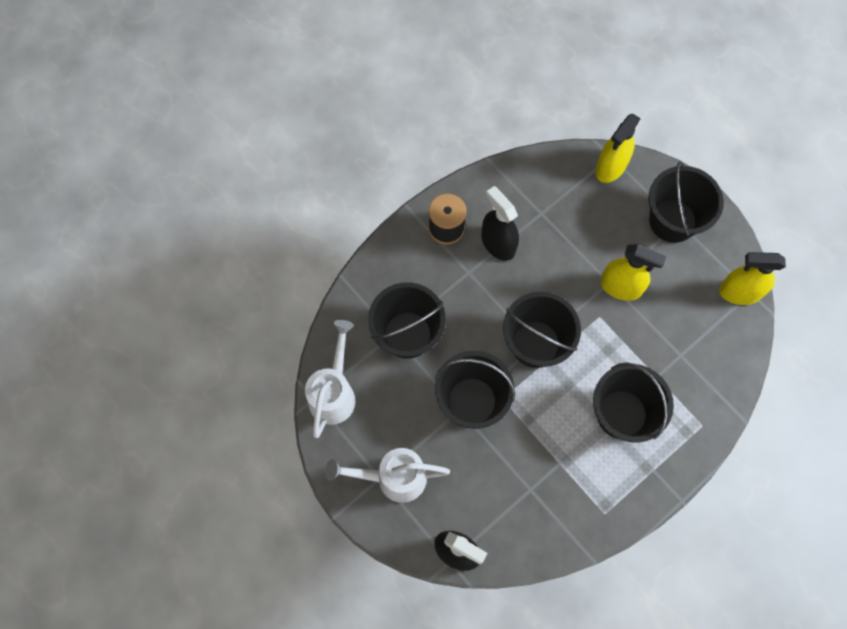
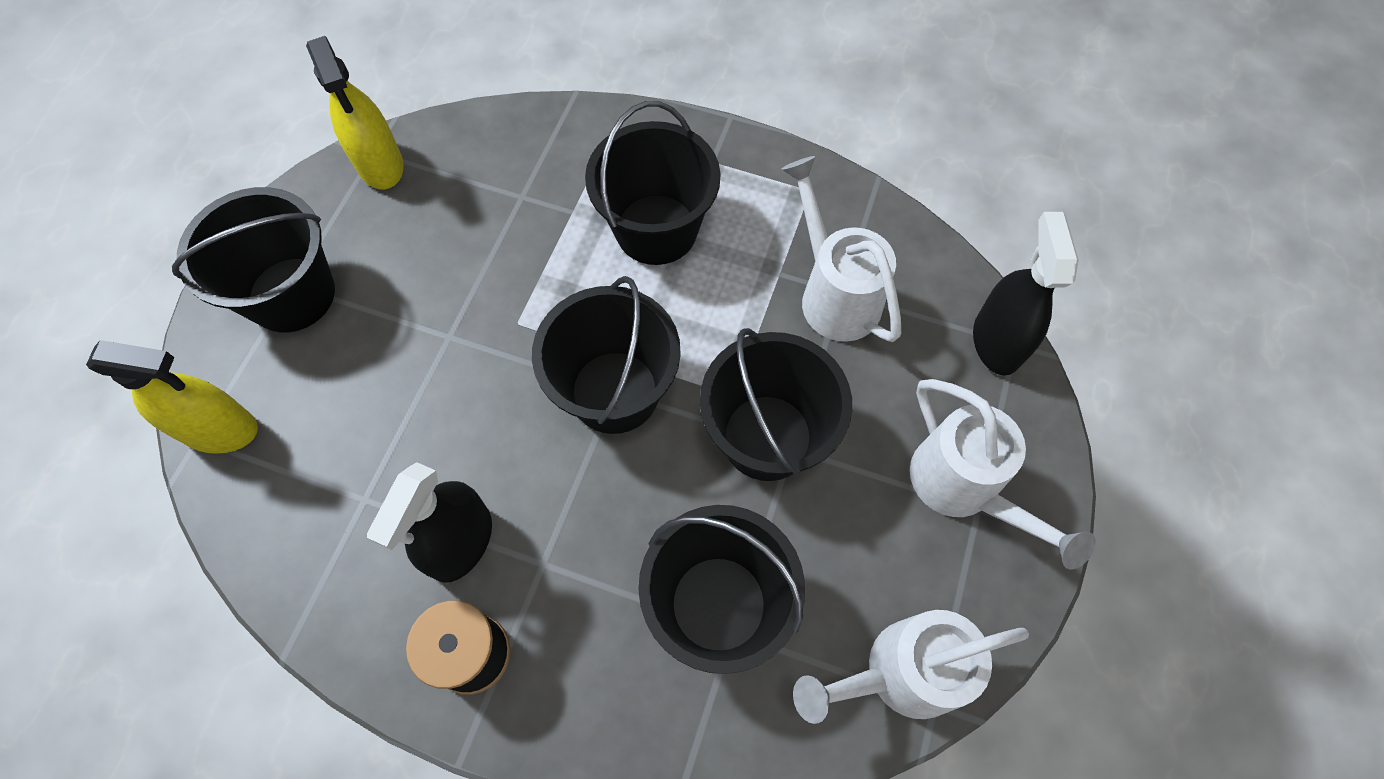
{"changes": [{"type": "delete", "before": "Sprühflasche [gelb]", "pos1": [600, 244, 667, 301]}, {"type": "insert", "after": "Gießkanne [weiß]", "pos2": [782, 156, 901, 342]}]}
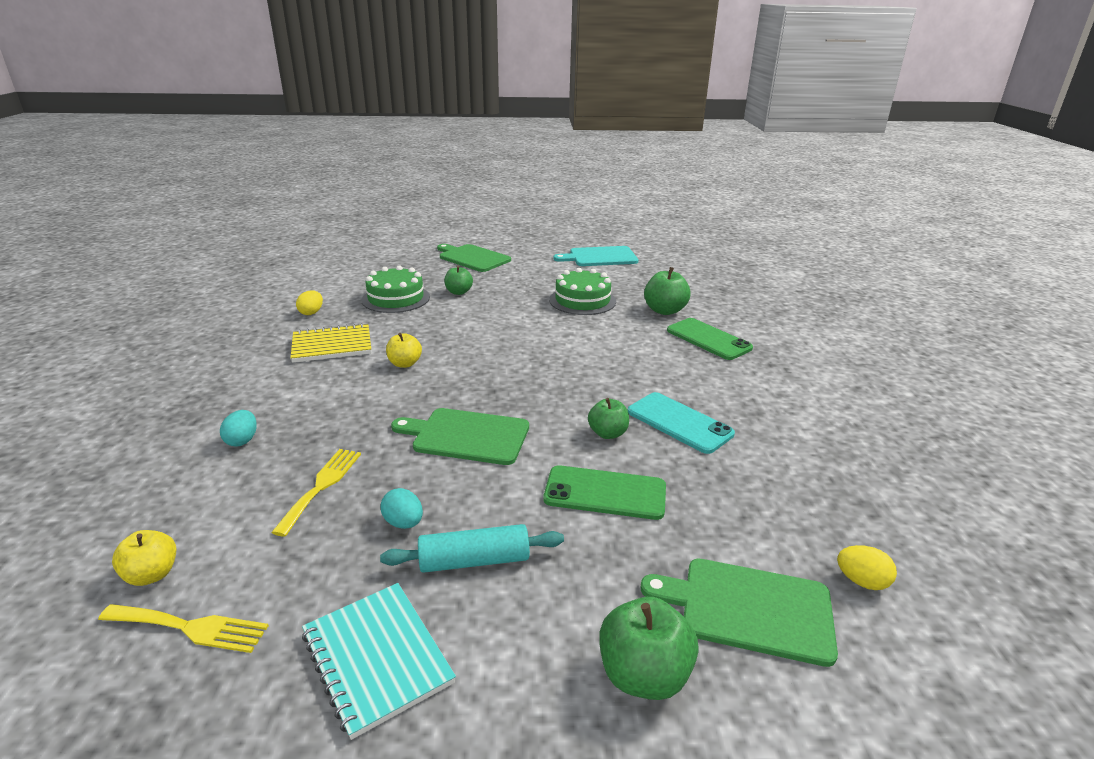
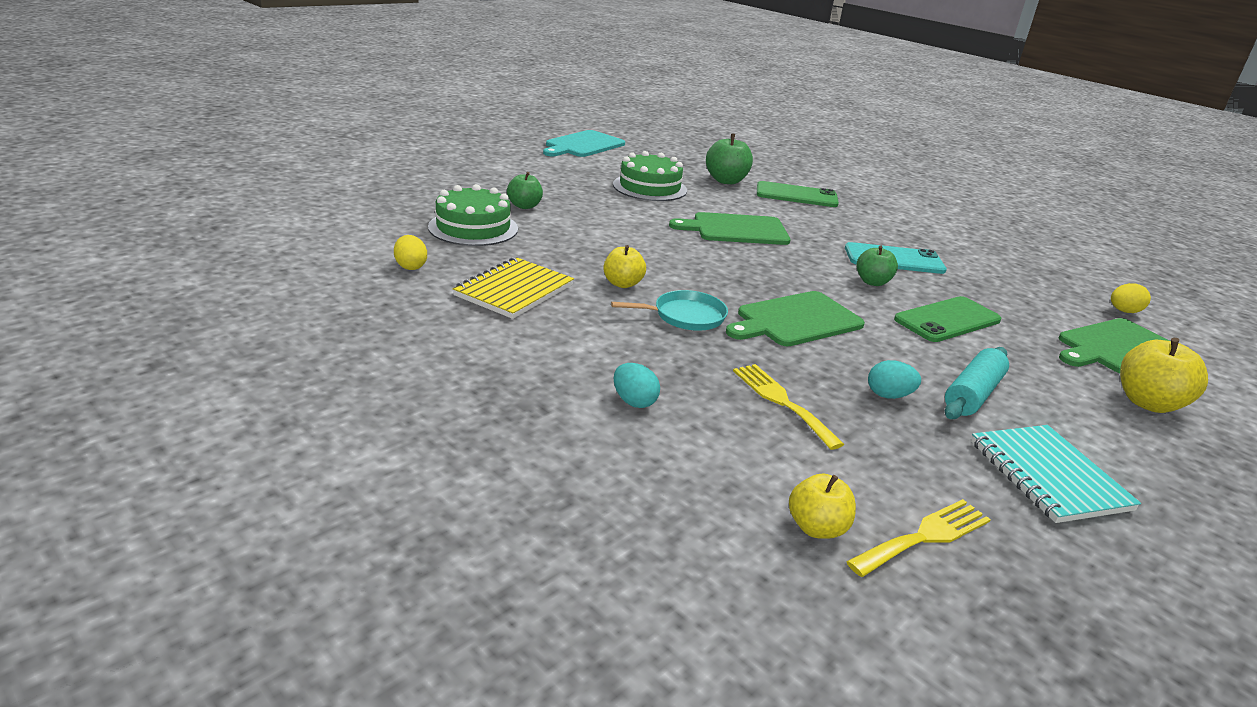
{"changes": [{"type": "rotate", "before": "Notizbuch [türkis]", "pos1": [302, 583, 456, 740], "pos2": [971, 425, 1141, 523], "turn": 60}, {"type": "move", "before": "Schneidebrett [grün]", "pos1": [437, 244, 511, 272], "pos2": [669, 212, 791, 245]}, {"type": "recolor", "before": "Apfel [grün]", "after": "Apfel [gelb]", "pos1": [600, 597, 699, 700], "pos2": [1120, 338, 1208, 413]}, {"type": "insert", "after": "Pfanne [türkis]", "pos2": [611, 290, 728, 331]}]}
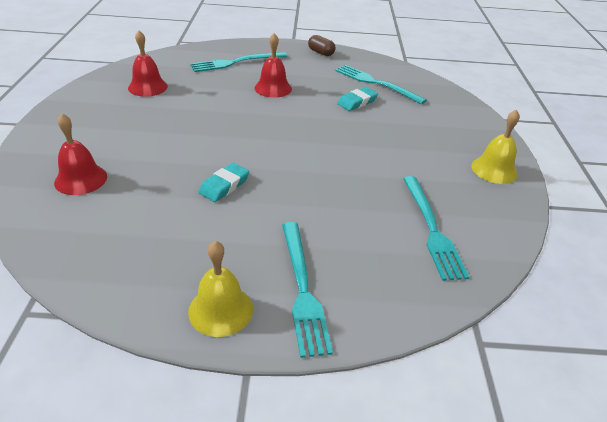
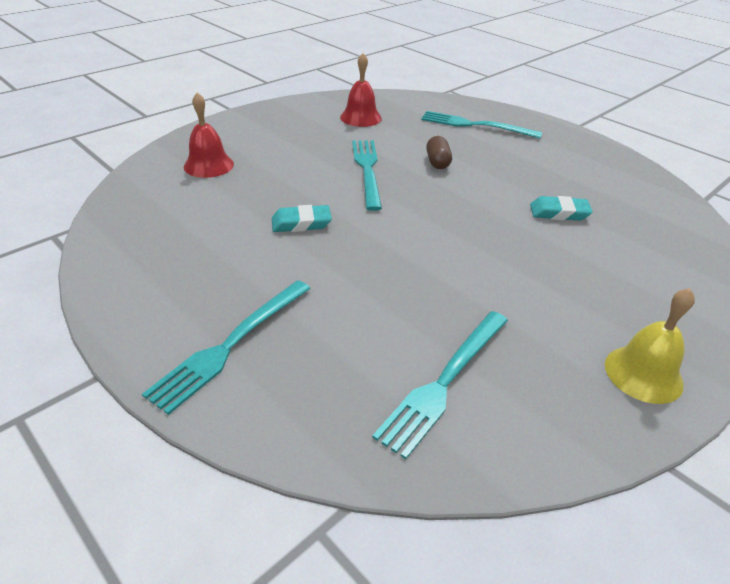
{"changes": [{"type": "delete", "before": "Glocke [gelb]", "pos1": [188, 241, 253, 337]}, {"type": "delete", "before": "Glocke [rot]", "pos1": [255, 33, 292, 98]}, {"type": "move", "before": "Kapsel [braun]", "pos1": [308, 35, 335, 56], "pos2": [426, 136, 452, 169]}, {"type": "move", "before": "Gabel [türkis]", "pos1": [335, 65, 427, 104], "pos2": [352, 141, 382, 211]}]}
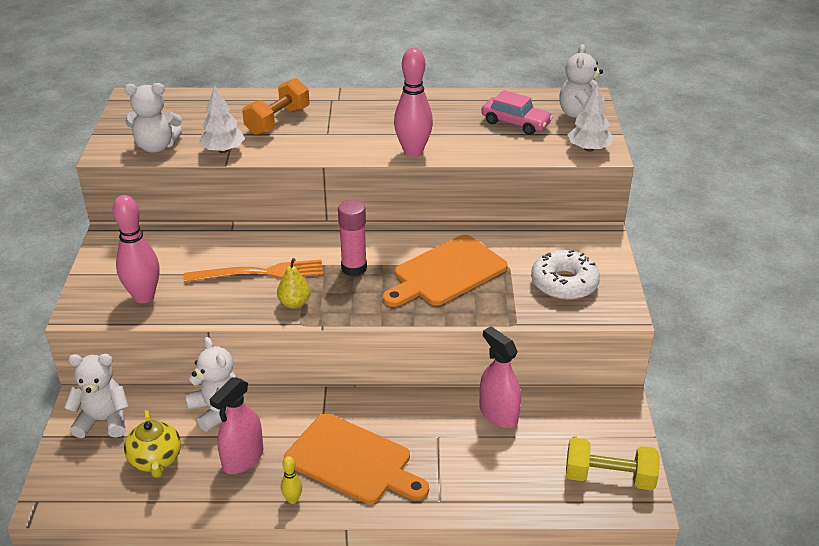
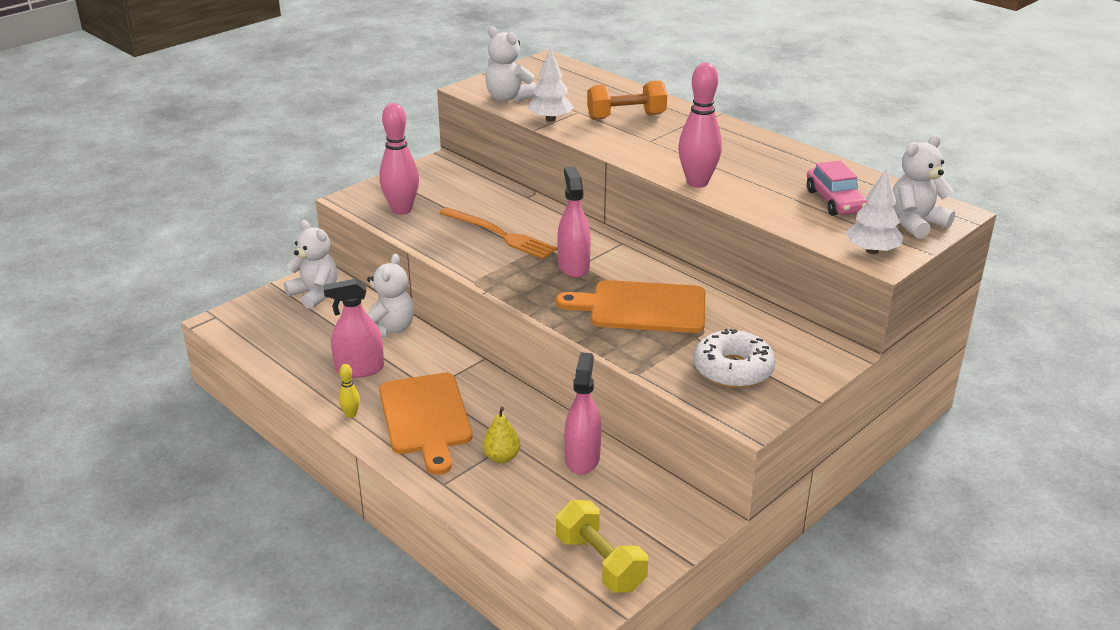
{"changes": [{"type": "delete", "before": "Teekanne [gelb]", "pos1": [124, 410, 181, 478]}, {"type": "move", "before": "Birne [gelb]", "pos1": [277, 258, 310, 308], "pos2": [482, 407, 520, 463]}, {"type": "replace", "before": "Klebestift [rosa]", "after": "Sprühflasche [rosa]", "pos1": [338, 200, 367, 276], "pos2": [557, 166, 591, 278]}]}
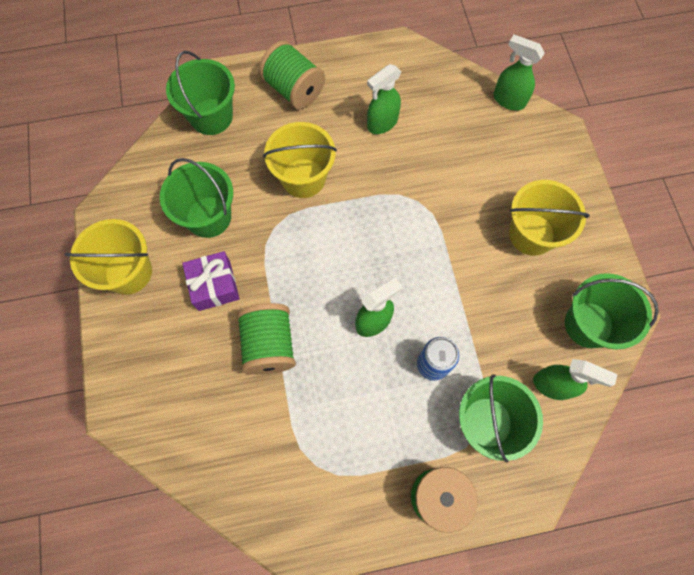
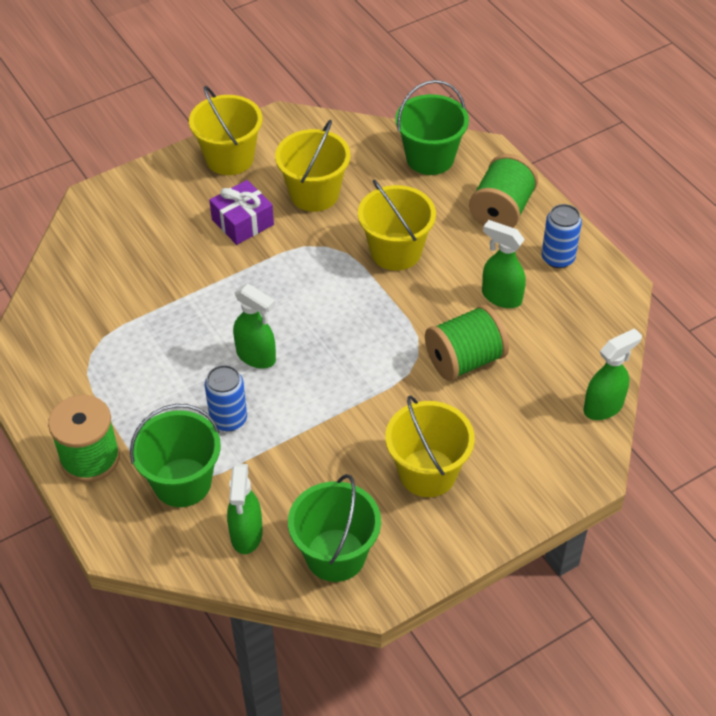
{"changes": [{"type": "recolor", "before": "Eimer [grün]", "after": "Eimer [gelb]", "pos1": [160, 158, 233, 238], "pos2": [275, 120, 350, 212]}, {"type": "move", "before": "Garnrolle [grün]", "pos1": [237, 303, 296, 375], "pos2": [425, 305, 509, 381]}, {"type": "rotate", "before": "Sprühflasche [grün]", "pos1": [493, 35, 545, 111], "pos2": [583, 328, 642, 420], "turn": 45}, {"type": "insert", "after": "Dose [blau]", "pos2": [541, 204, 582, 268]}]}
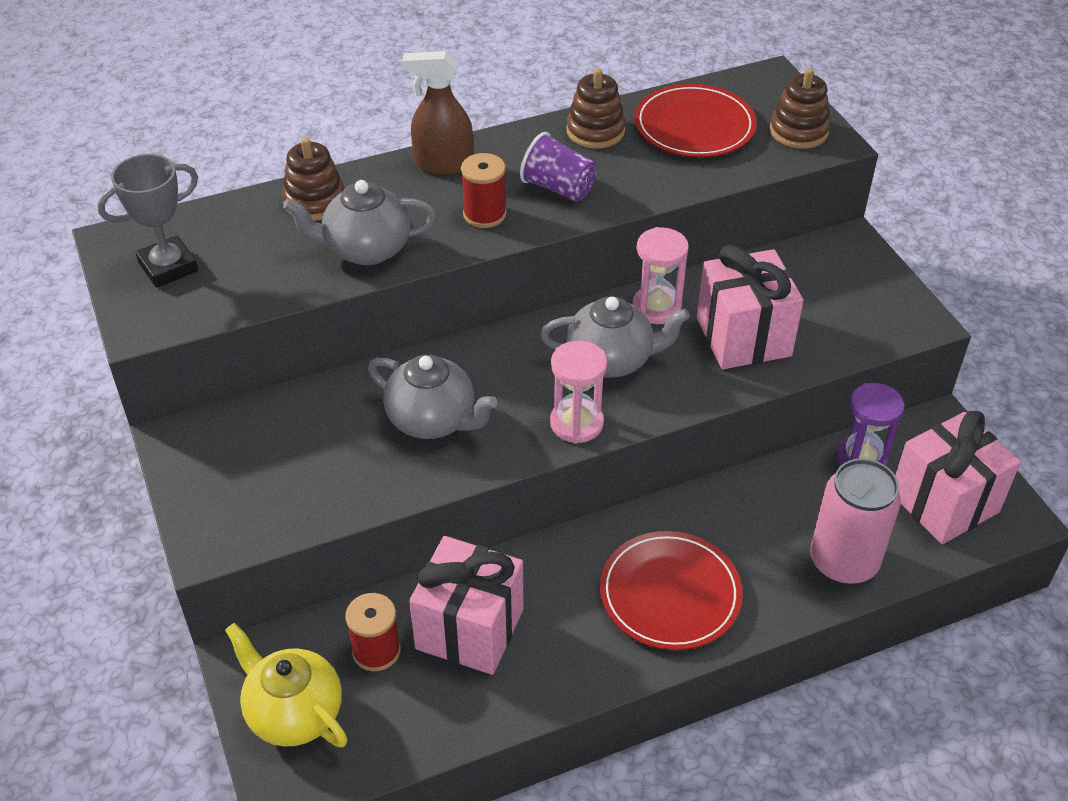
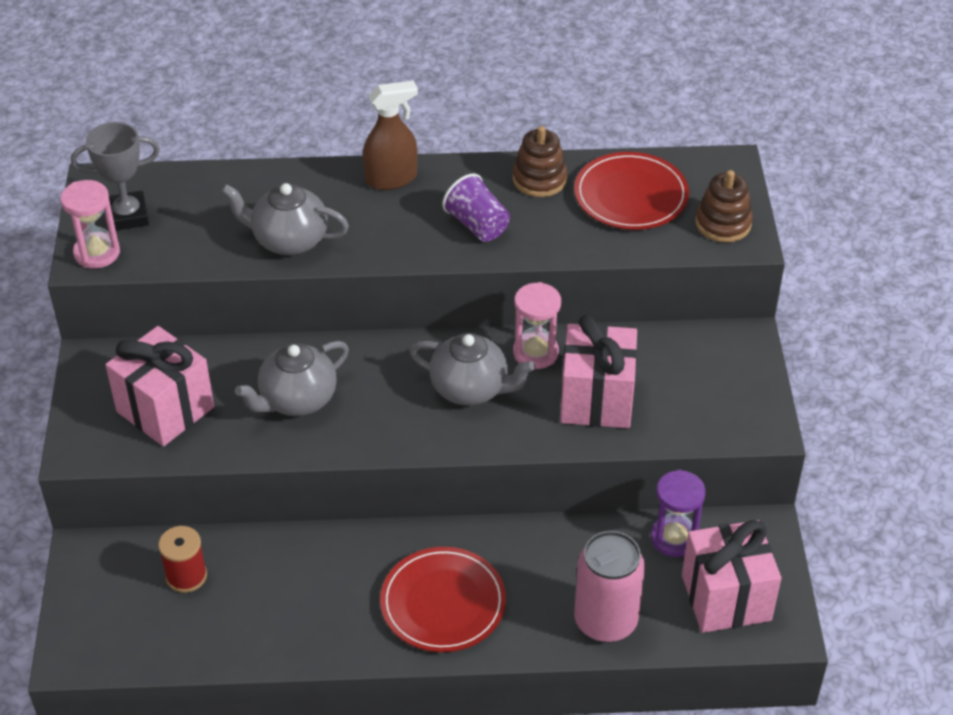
{"changes": [{"type": "delete", "before": "Teekanne [gelb]", "pos1": [225, 623, 347, 747]}, {"type": "delete", "before": "Stapelspielzeug [braun]", "pos1": [282, 137, 345, 221]}, {"type": "rotate", "before": "Teekanne [grau]", "pos1": [368, 355, 498, 439], "pos2": [235, 341, 349, 416], "turn": 90}, {"type": "rotate", "before": "Sprühflasche [braun]", "pos1": [402, 51, 473, 175], "pos2": [363, 80, 418, 190], "turn": 135}, {"type": "move", "before": "Geschenk [rosa]", "pos1": [409, 536, 523, 675], "pos2": [105, 326, 214, 446]}, {"type": "delete", "before": "Garnrolle [rot]", "pos1": [461, 153, 507, 228]}, {"type": "move", "before": "Sanduhr [rosa]", "pos1": [550, 341, 607, 444], "pos2": [60, 180, 120, 269]}]}
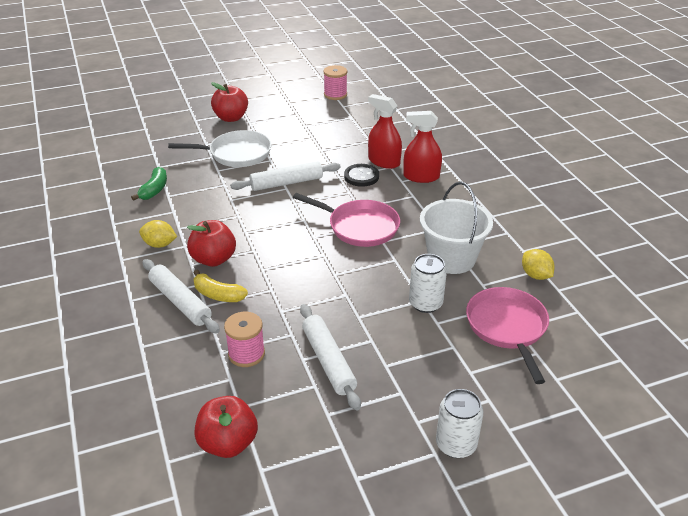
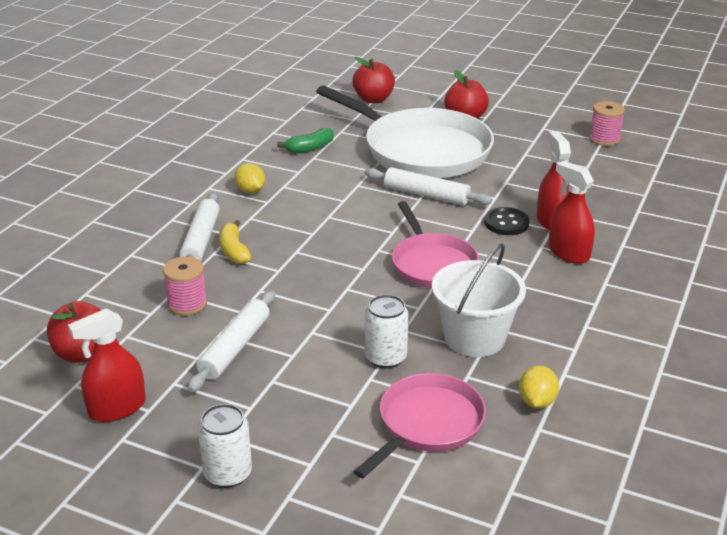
{"changes": [{"type": "resize", "before": "Pfanne [weiß]", "pos1": [168, 130, 271, 167], "pos2": [316, 85, 494, 178], "scale": 1.75}, {"type": "move", "before": "Apfel [rot]", "pos1": [187, 220, 236, 267], "pos2": [352, 57, 395, 103]}, {"type": "insert", "after": "Sprühflasche [rot]", "pos2": [68, 309, 146, 422]}]}
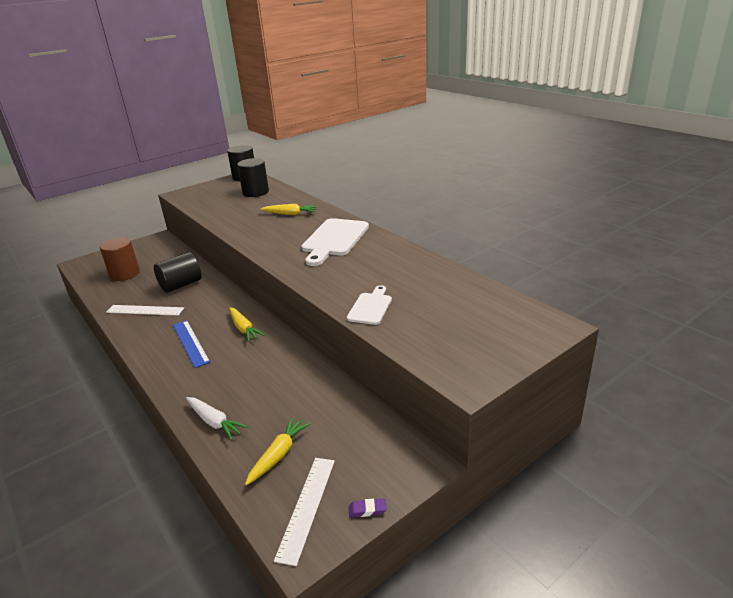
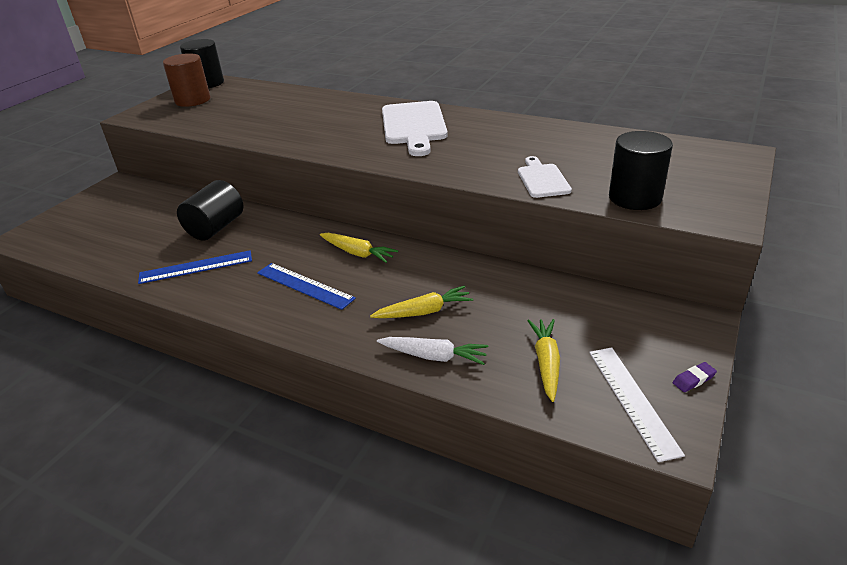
{"changes": [{"type": "move", "before": "Vollzylinder [braun]", "pos1": [100, 237, 140, 281], "pos2": [163, 53, 210, 107]}, {"type": "recolor", "before": "Lineal [weiß]", "after": "Lineal [blau]", "pos1": [106, 305, 184, 316], "pos2": [138, 250, 252, 284]}, {"type": "move", "before": "Vollzylinder [schwarz]", "pos1": [237, 158, 269, 197], "pos2": [609, 131, 673, 210]}, {"type": "move", "before": "Karotte [gelb]", "pos1": [260, 204, 317, 215], "pos2": [370, 286, 473, 318]}]}
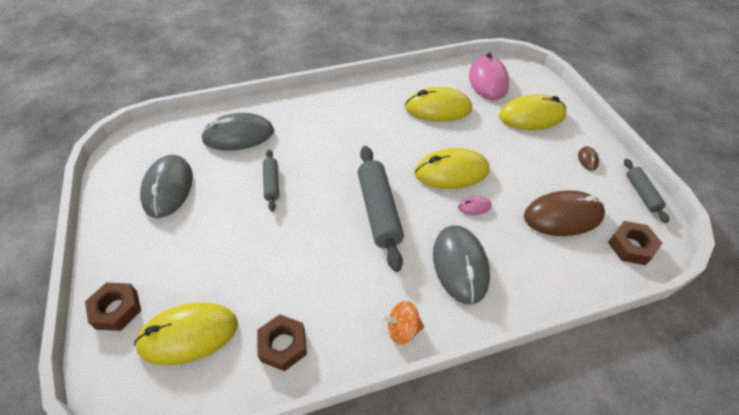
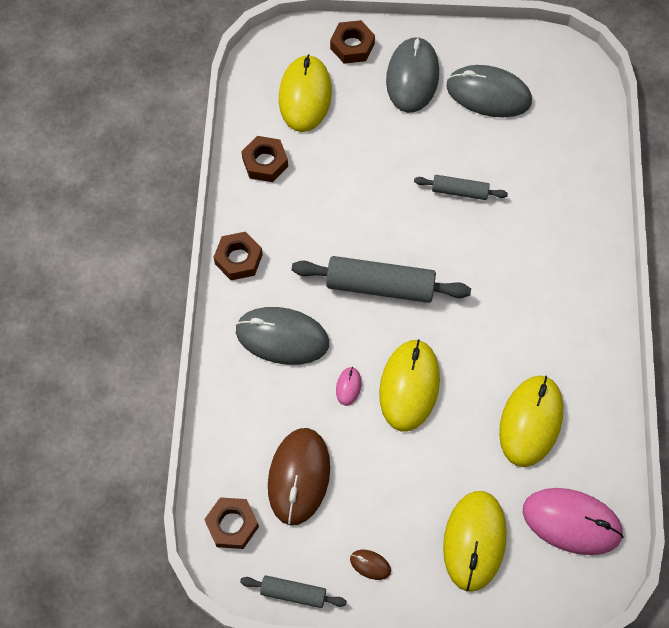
{"changes": [{"type": "move", "before": "Computermaus [grau]", "pos1": [201, 113, 274, 151], "pos2": [386, 36, 439, 113]}, {"type": "replace", "before": "Kreisel [orange]", "after": "Sechskantmutter [braun]", "pos1": [381, 301, 424, 345], "pos2": [213, 232, 263, 280]}]}
